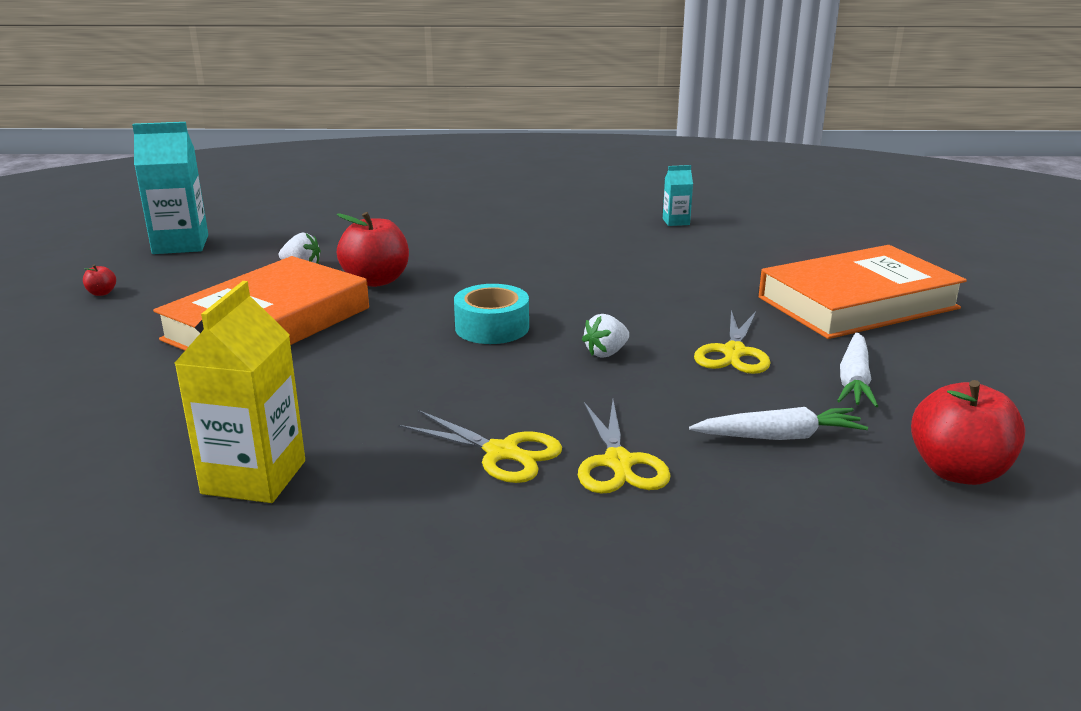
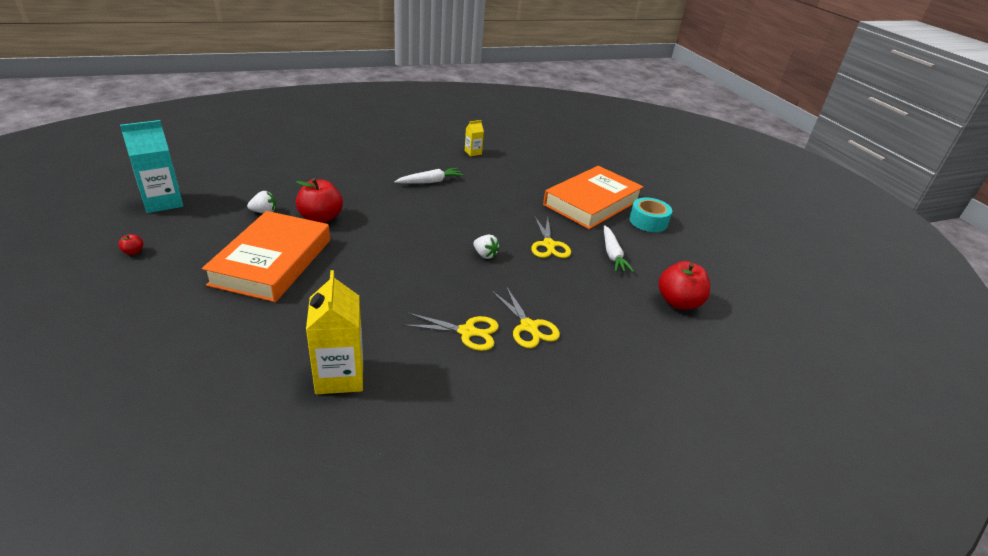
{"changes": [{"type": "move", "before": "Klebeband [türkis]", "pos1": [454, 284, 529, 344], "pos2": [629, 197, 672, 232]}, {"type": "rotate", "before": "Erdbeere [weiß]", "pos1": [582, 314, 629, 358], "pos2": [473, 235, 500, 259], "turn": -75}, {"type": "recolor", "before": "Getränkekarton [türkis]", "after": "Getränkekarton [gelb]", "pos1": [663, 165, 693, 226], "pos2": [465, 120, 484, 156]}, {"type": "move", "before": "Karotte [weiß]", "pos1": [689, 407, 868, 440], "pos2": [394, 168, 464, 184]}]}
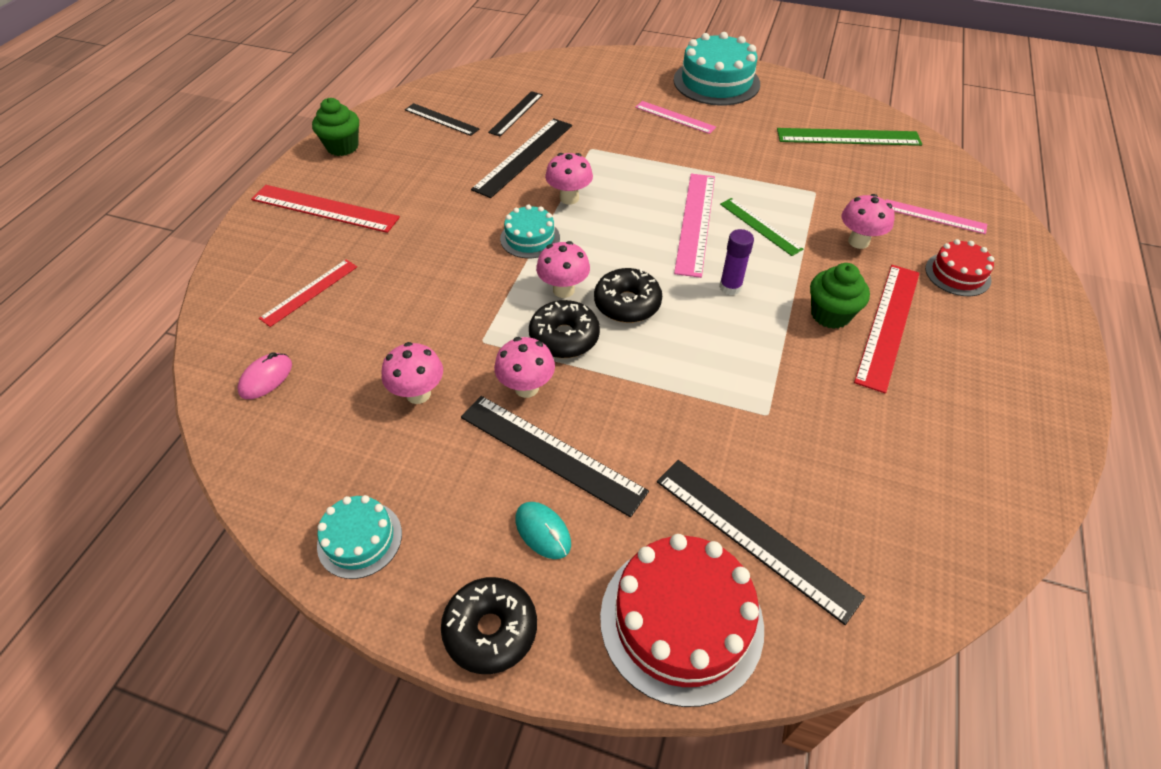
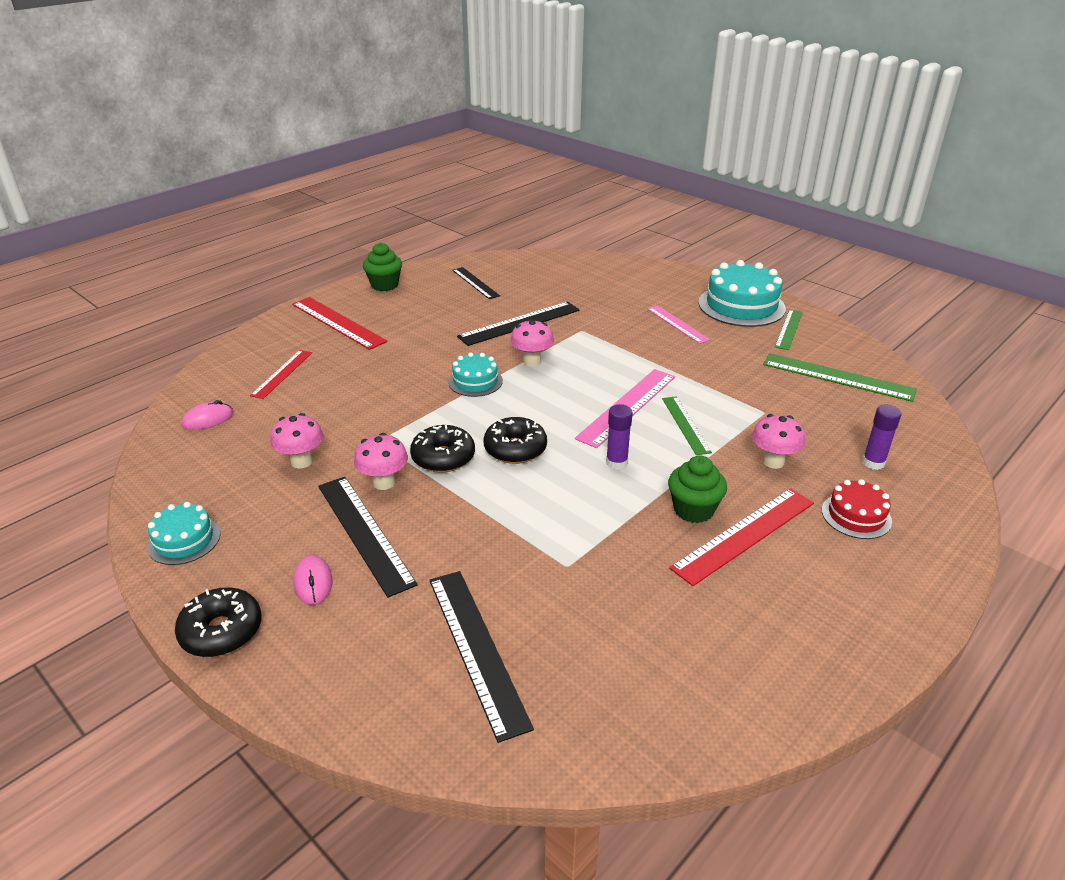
{"changes": [{"type": "rotate", "before": "Lineal [rot]", "pos1": [259, 260, 357, 327], "pos2": [250, 350, 312, 399], "turn": -45}, {"type": "delete", "before": "Lineal [schwarz]", "pos1": [488, 91, 543, 136]}, {"type": "recolor", "before": "Computermaus [türkis]", "after": "Computermaus [rosa]", "pos1": [515, 502, 571, 559], "pos2": [293, 555, 333, 605]}, {"type": "delete", "before": "Pilz [rosa]", "pos1": [536, 241, 590, 298]}, {"type": "delete", "before": "Kuchen [rot]", "pos1": [600, 534, 764, 707]}, {"type": "replace", "before": "Lineal [rosa]", "after": "Klebestift [lila]", "pos1": [886, 199, 987, 234], "pos2": [862, 405, 902, 470]}, {"type": "insert", "after": "Lineal [grün]", "pos2": [775, 309, 803, 350]}]}
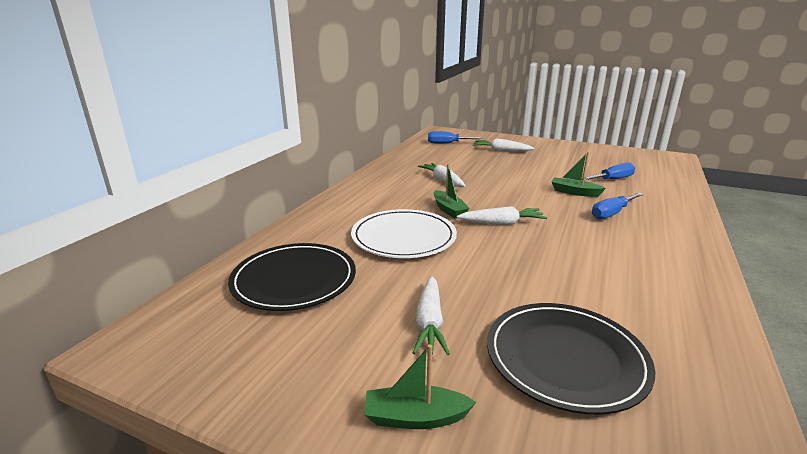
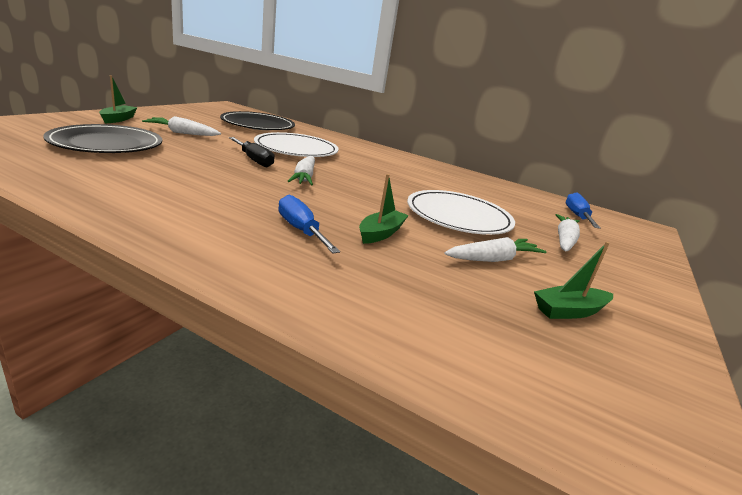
{"changes": [{"type": "move", "before": "Karotte [weiß]", "pos1": [418, 163, 466, 187], "pos2": [444, 237, 547, 262]}, {"type": "move", "before": "Boot [grün]", "pos1": [434, 164, 470, 218], "pos2": [534, 242, 613, 319]}, {"type": "delete", "before": "Schraubenzieher [blau]", "pos1": [584, 162, 635, 180]}, {"type": "insert", "after": "Schraubenzieher [schwarz]", "pos2": [229, 137, 275, 167]}, {"type": "insert", "after": "Teller [weiß]", "pos2": [407, 190, 515, 235]}]}
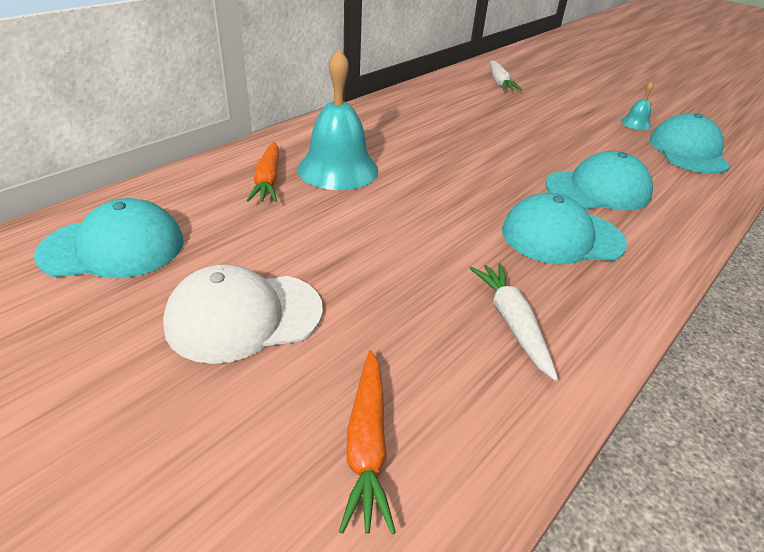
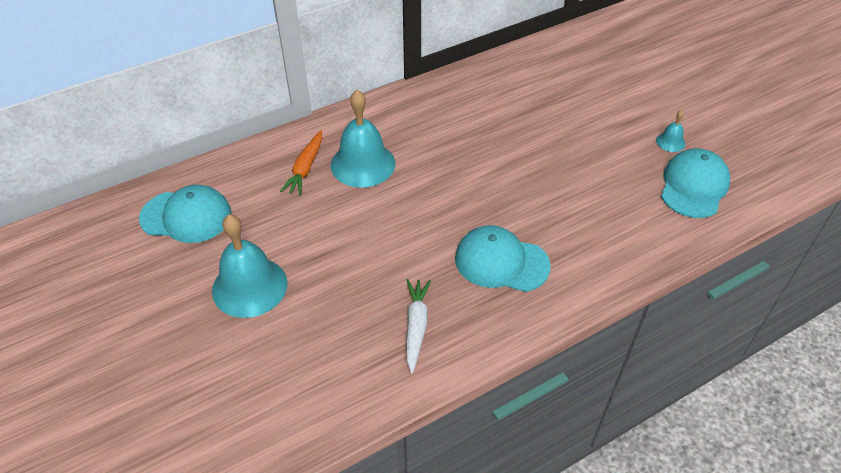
{"changes": [{"type": "replace", "before": "Kappe [weiß]", "after": "Glocke [türkis]", "pos1": [163, 264, 323, 364], "pos2": [212, 214, 287, 318]}, {"type": "delete", "before": "Karotte [orange]", "pos1": [339, 350, 396, 534]}, {"type": "delete", "before": "Karotte [weiß]", "pos1": [490, 61, 522, 91]}, {"type": "delete", "before": "Kappe [türkis]", "pos1": [545, 151, 653, 210]}]}
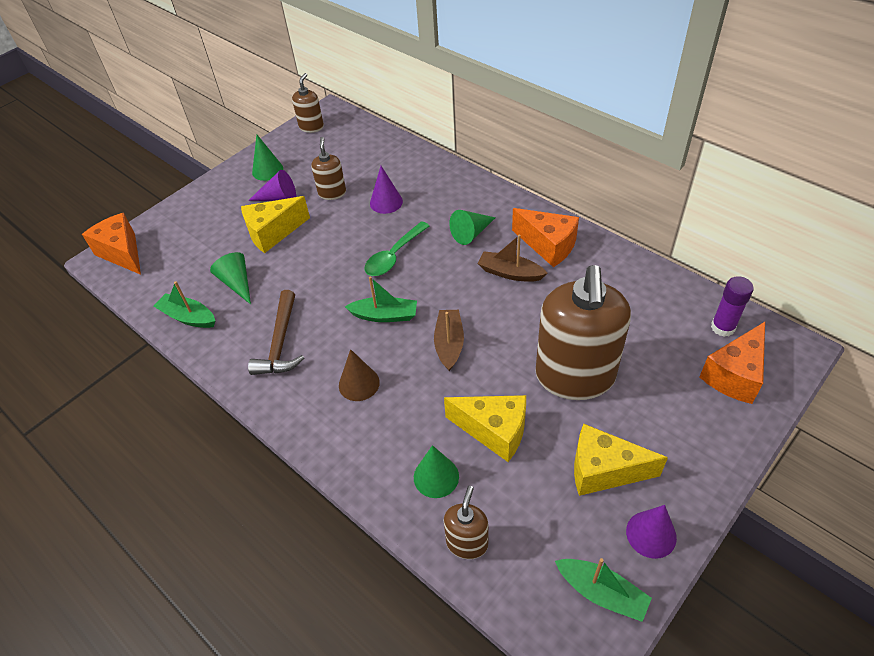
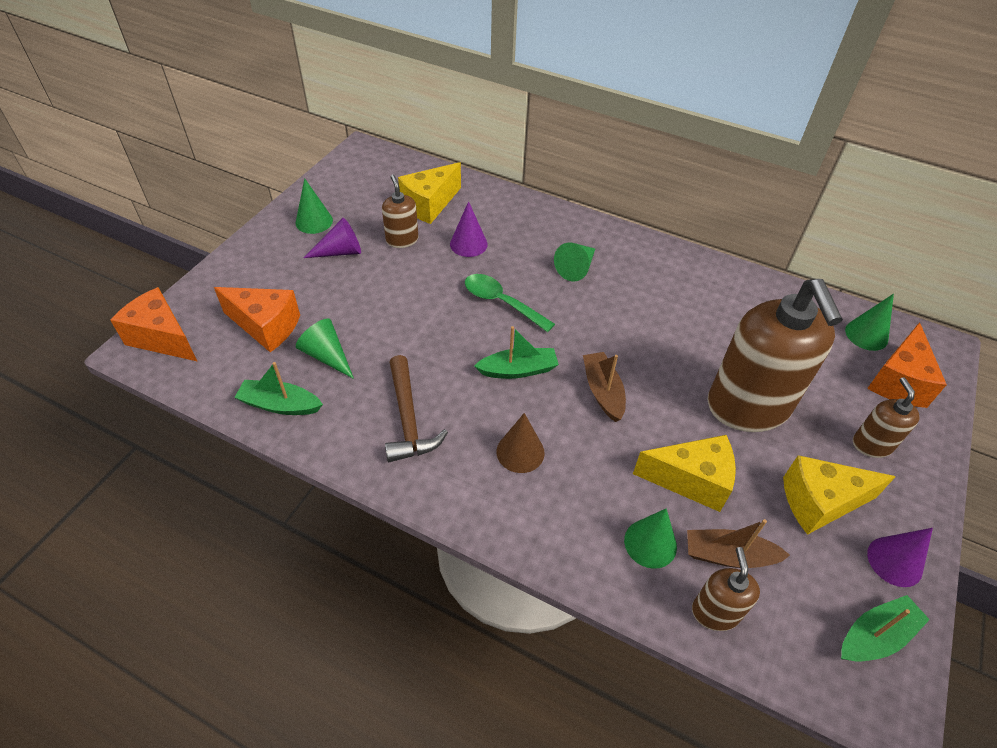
{"changes": [{"type": "move", "before": "Käse [gelb]", "pos1": [241, 196, 310, 253], "pos2": [398, 162, 461, 224]}, {"type": "move", "before": "Seifenspender [braun]", "pos1": [292, 73, 324, 133], "pos2": [853, 377, 920, 458]}, {"type": "rotate", "before": "Löffel [grün]", "pos1": [364, 221, 429, 276], "pos2": [465, 274, 555, 332], "turn": 105}, {"type": "move", "before": "Boot [braun]", "pos1": [478, 235, 548, 282], "pos2": [687, 519, 790, 568]}, {"type": "move", "before": "Käse [orange]", "pos1": [512, 208, 579, 267], "pos2": [214, 287, 300, 352]}, {"type": "rotate", "before": "Boot [grün]", "pos1": [555, 558, 652, 622], "pos2": [841, 595, 930, 662], "turn": -45}, {"type": "replace", "before": "Klebestift [lila]", "after": "Kegel [grün]", "pos1": [711, 276, 754, 337], "pos2": [845, 294, 894, 351]}]}
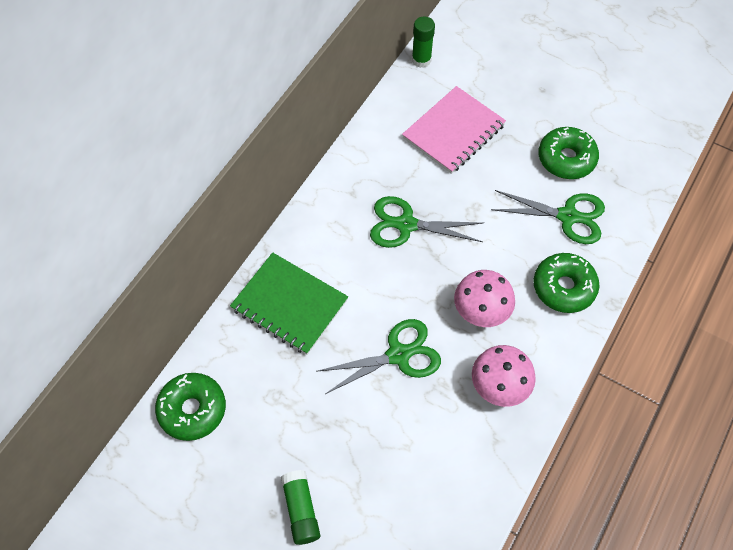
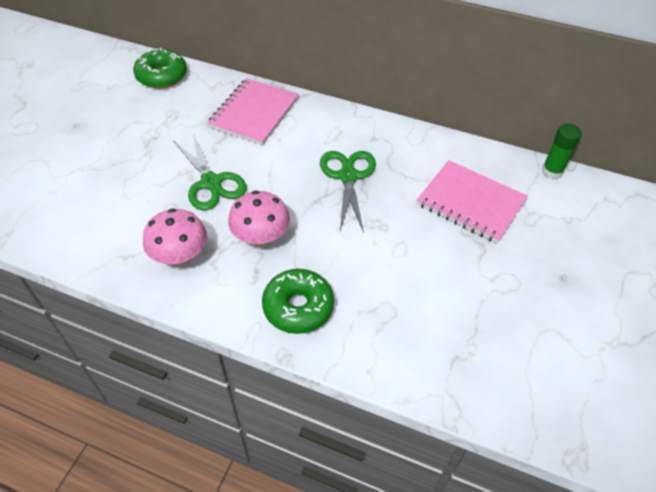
{"changes": [{"type": "recolor", "before": "Notizbuch [grün]", "after": "Notizbuch [rosa]", "pos1": [230, 252, 348, 355], "pos2": [207, 78, 299, 145]}, {"type": "delete", "before": "Klebestift [grün]", "pos1": [281, 470, 320, 545]}, {"type": "delete", "before": "Schere [grün]", "pos1": [491, 190, 605, 244]}, {"type": "delete", "before": "Donut [grün]", "pos1": [538, 127, 599, 179]}]}
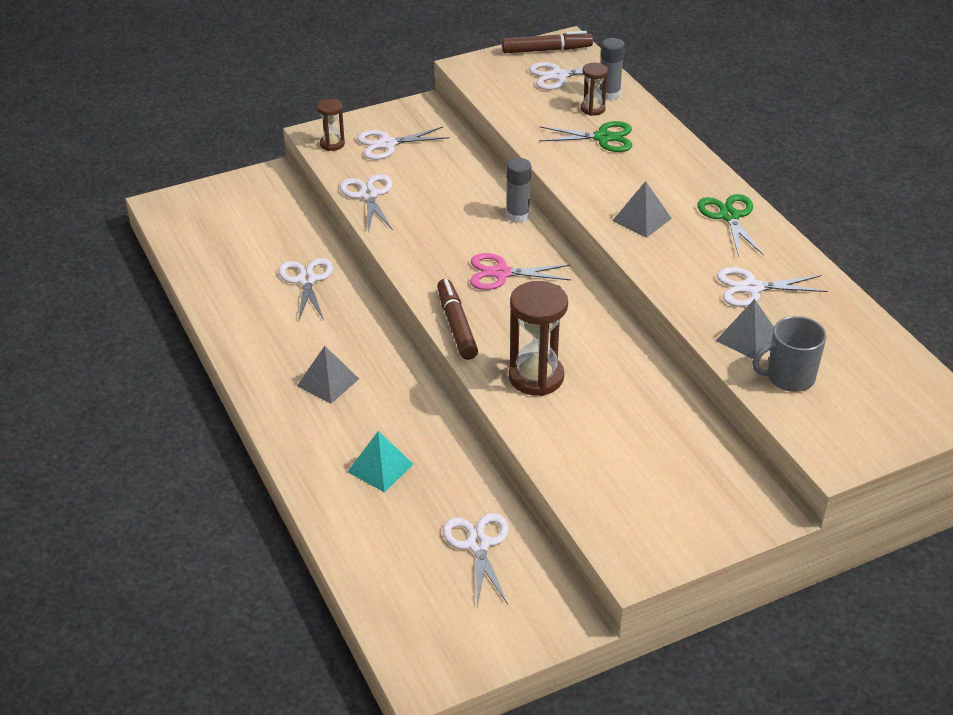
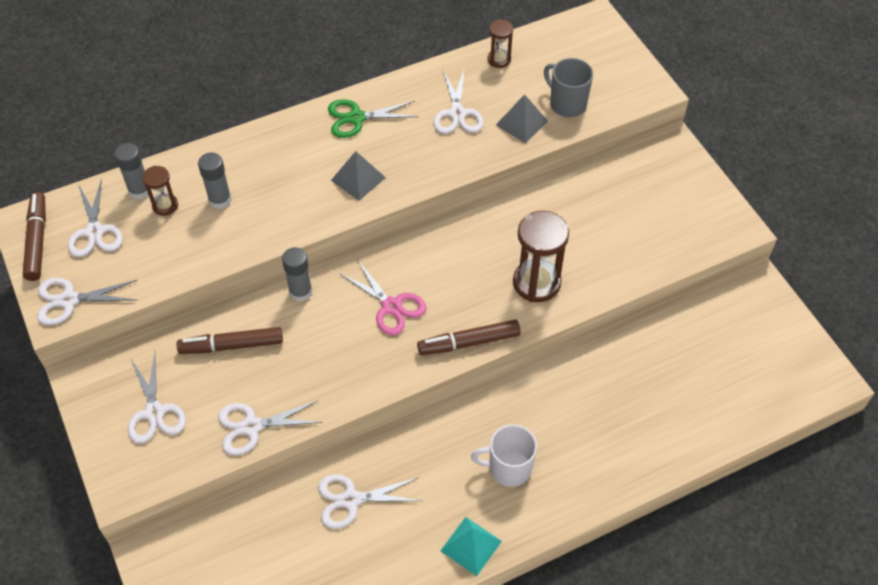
{"changes": [{"type": "replace", "before": "Pyramide [grau]", "after": "Tasse [weiß]", "pos1": [297, 346, 359, 404], "pos2": [471, 424, 537, 487]}, {"type": "move", "before": "Sanduhr [braun]", "pos1": [317, 99, 345, 151], "pos2": [488, 19, 513, 68]}, {"type": "move", "before": "Pyramide [türkis]", "pos1": [347, 431, 414, 492], "pos2": [440, 517, 502, 576]}, {"type": "move", "before": "Schere [weiß]", "pos1": [443, 513, 509, 607], "pos2": [37, 278, 137, 325]}, {"type": "rotate", "before": "Schere [rosa]", "pos1": [470, 253, 571, 290], "pos2": [339, 259, 426, 335], "turn": -45}, {"type": "replace", "before": "Schere [grün]", "after": "Klebestift [grau]", "pos1": [539, 121, 632, 152], "pos2": [198, 153, 232, 209]}, {"type": "rotate", "before": "Tasse [grau]", "pos1": [752, 316, 827, 392], "pos2": [544, 58, 593, 117], "turn": 150}, {"type": "insert", "after": "Filzstift [braun]", "pos2": [177, 327, 283, 354]}]}
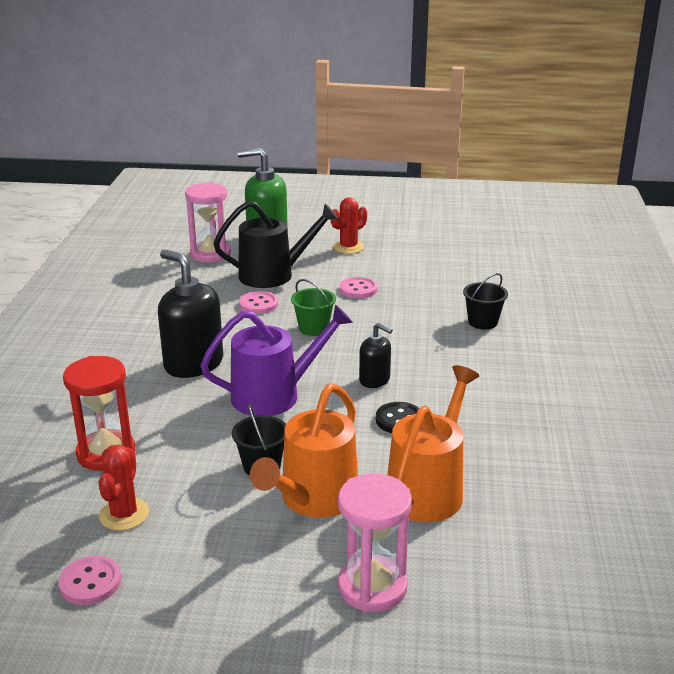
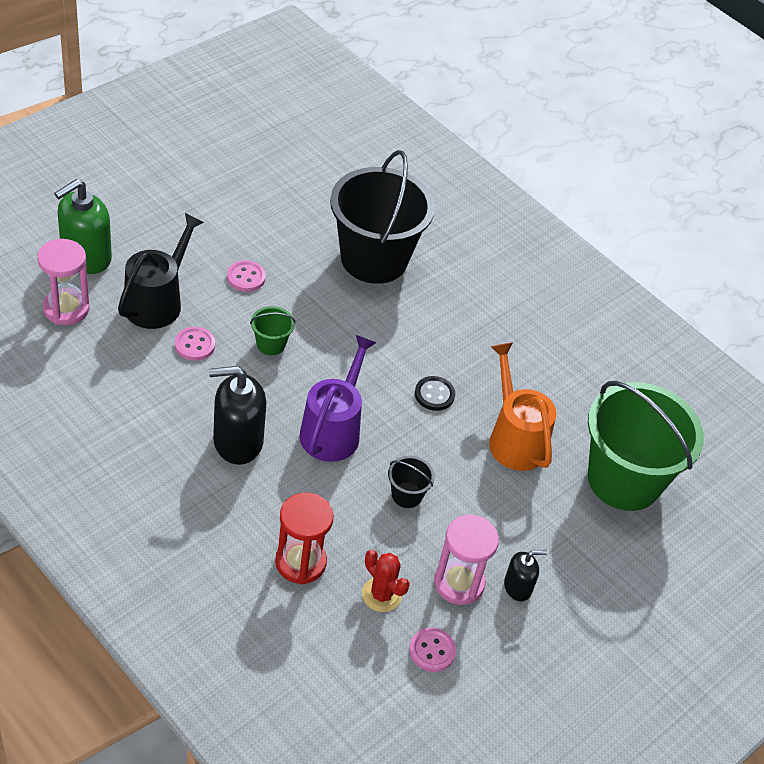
{"changes": [{"type": "delete", "before": "Gießkanne [orange]", "pos1": [250, 384, 358, 518]}, {"type": "delete", "before": "Kaktus [rot]", "pos1": [331, 197, 367, 254]}, {"type": "move", "before": "Sanduhr [rosa]", "pos1": [338, 473, 412, 612], "pos2": [434, 515, 499, 605]}, {"type": "move", "before": "Seifenspender [schwarz]", "pos1": [359, 323, 393, 388], "pos2": [504, 550, 548, 601]}, {"type": "resize", "before": "Eimer [schwarz]", "pos1": [463, 273, 508, 330], "pos2": [330, 150, 435, 284], "scale": 2.49}, {"type": "insert", "after": "Eimer [grün]", "pos2": [588, 381, 704, 511]}]}
